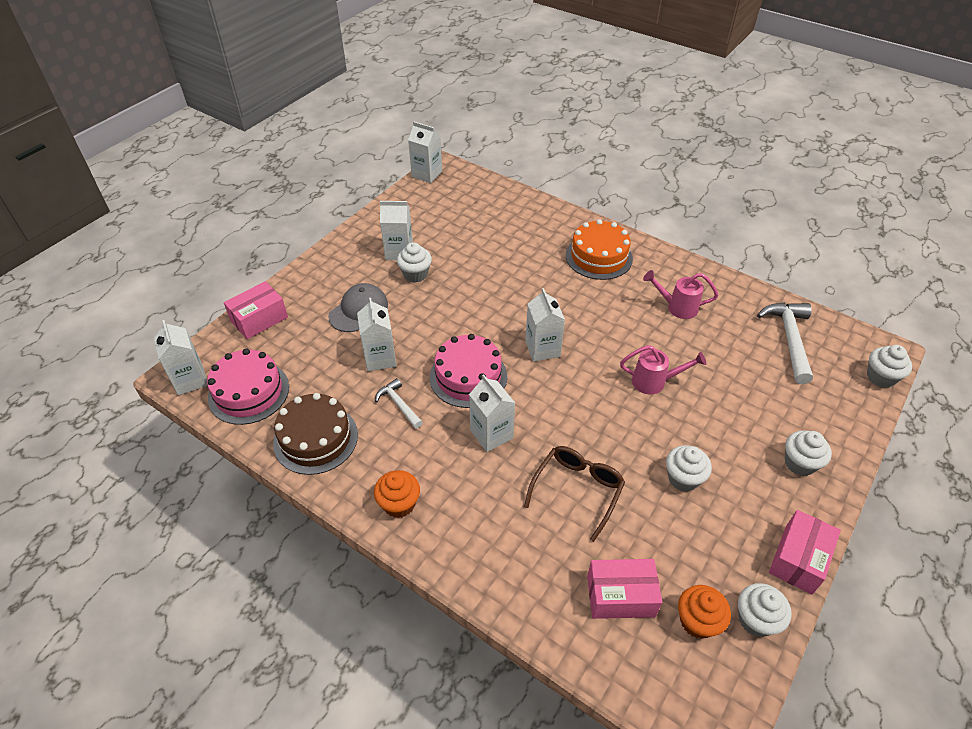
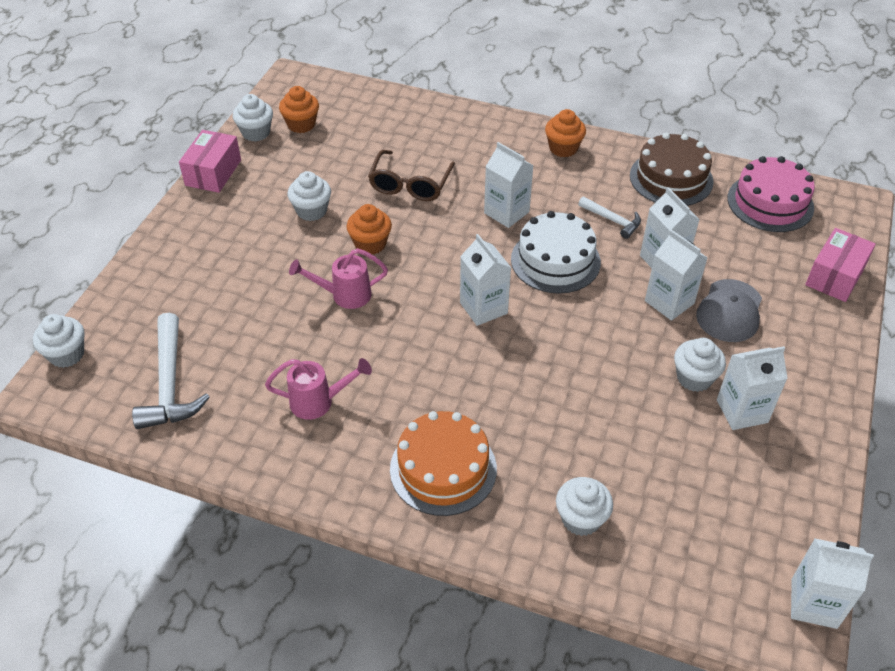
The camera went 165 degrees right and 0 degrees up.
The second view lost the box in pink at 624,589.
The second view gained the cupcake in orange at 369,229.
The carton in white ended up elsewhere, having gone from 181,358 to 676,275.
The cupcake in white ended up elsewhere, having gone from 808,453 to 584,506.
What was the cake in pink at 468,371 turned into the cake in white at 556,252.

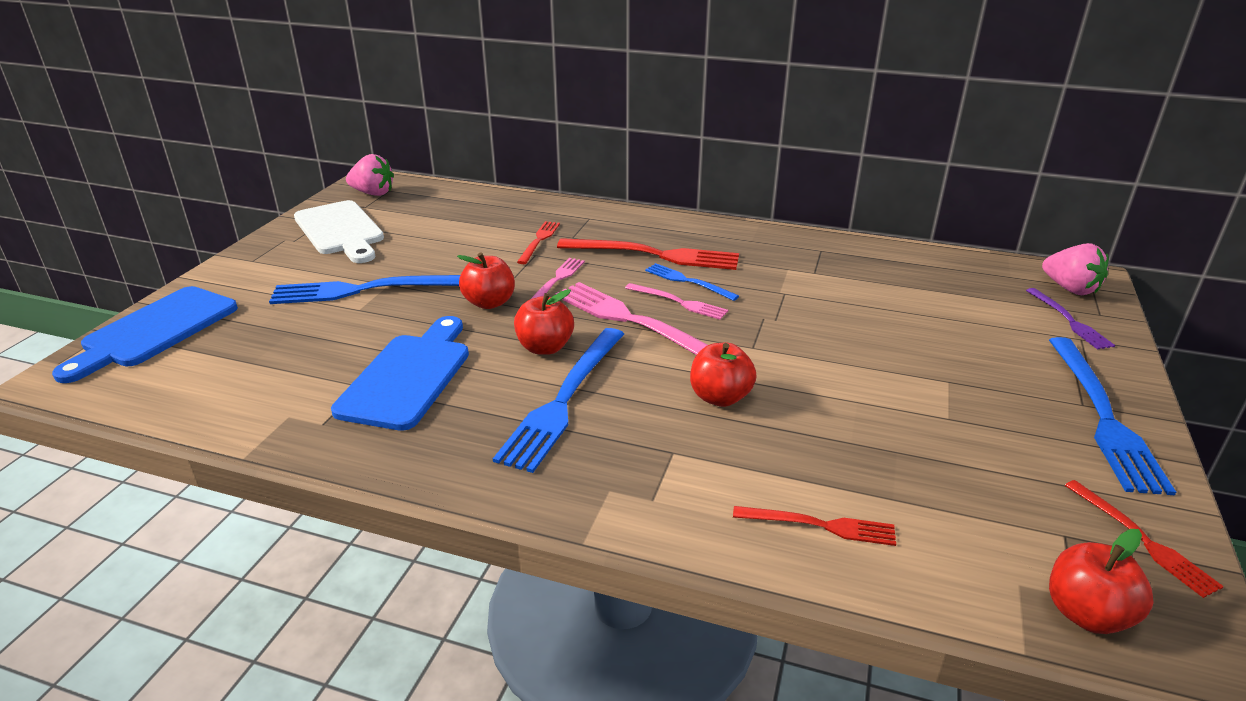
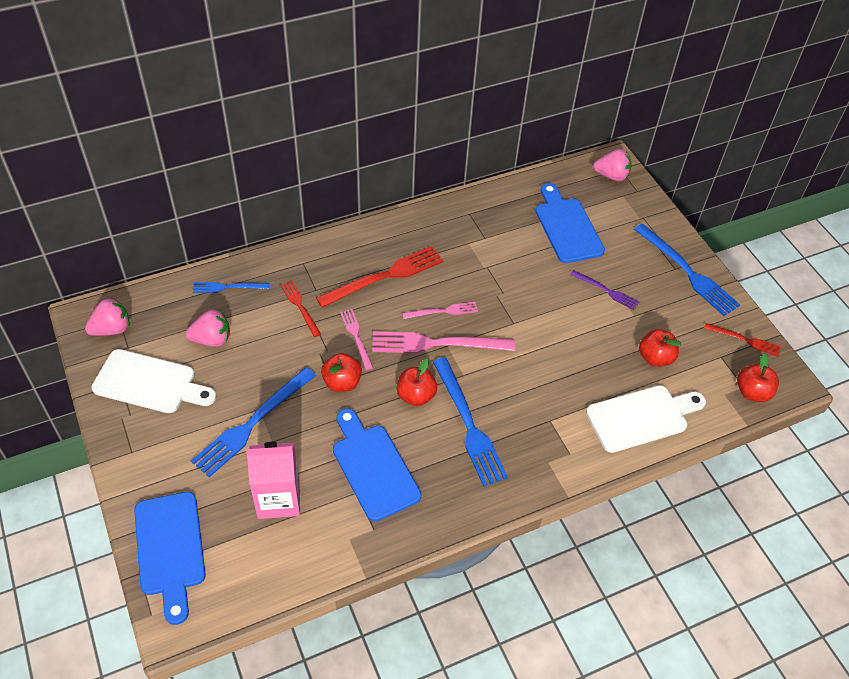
The camera went 45 degrees left and 20 degrees up.
The second view gained the strawberry in pink at 208,328.
The second view gained the carton in pink at 273,480.
The second view gained the cutting board in blue at 570,223.
The fork in blue ended up elsewhere, having gone from 692,282 to 231,287.
The apple in red ended up elsewhere, having gone from 723,375 to 660,348.
The fork in purple ended up elsewhere, having gone from 1070,319 to 605,290.
Where the fork in red stood at 814,526, the cutting board in white came to stand at 646,419.

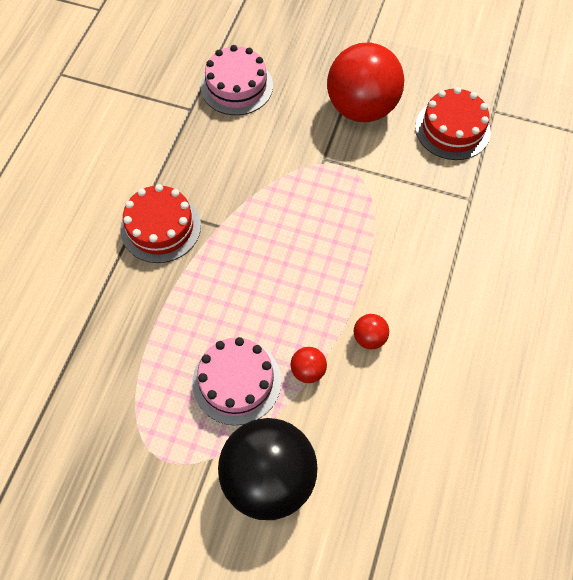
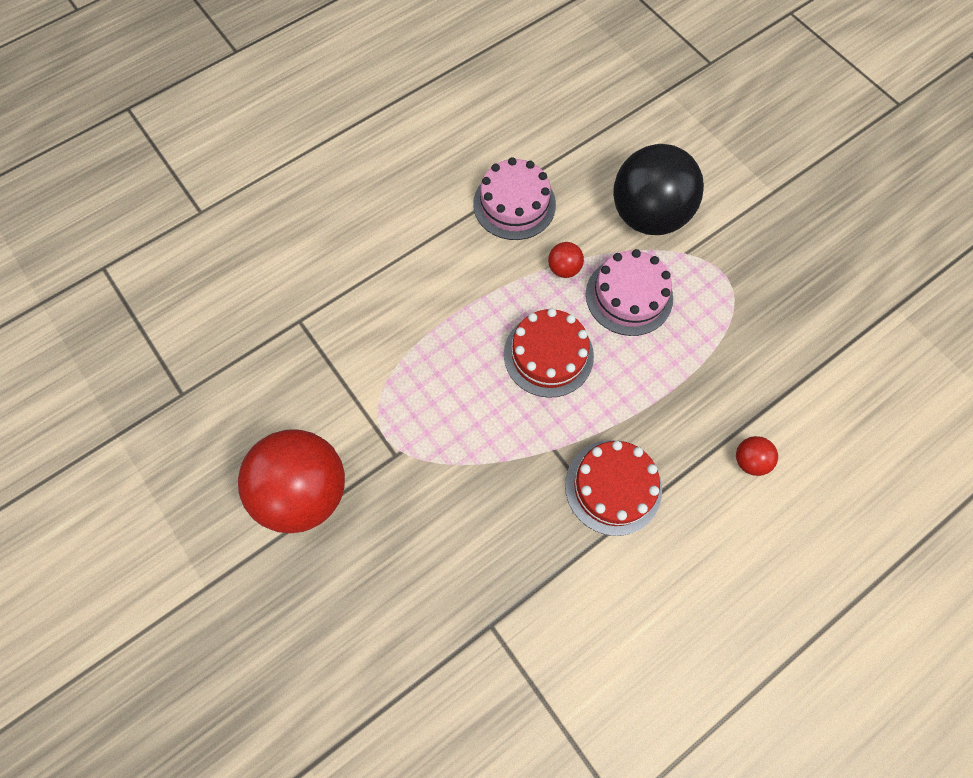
The camera went 145 degrees left and 5 degrees up.
The cake in pink ended up elsewhere, having gone from 237,80 to 514,198.
The ball in red ended up elsewhere, having gone from 371,331 to 757,456.
The cake in red ended up elsewhere, having gone from 453,123 to 549,353.

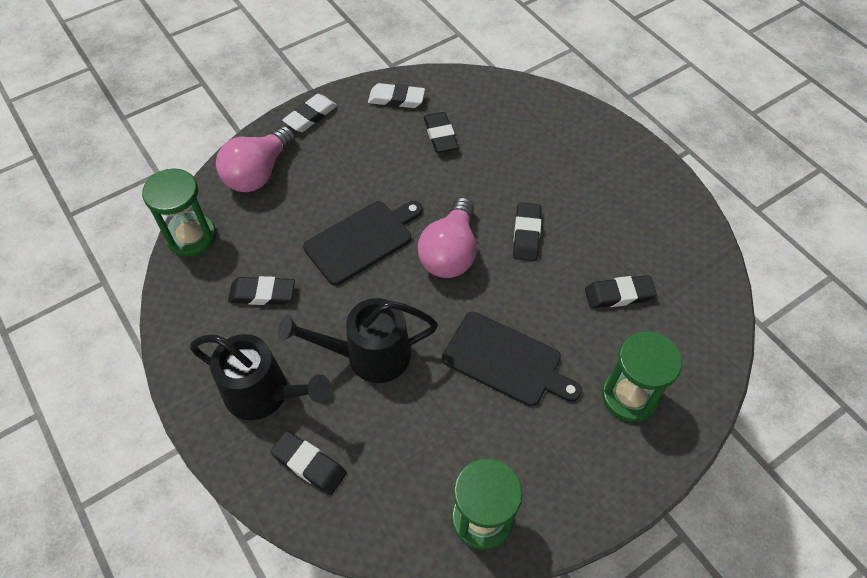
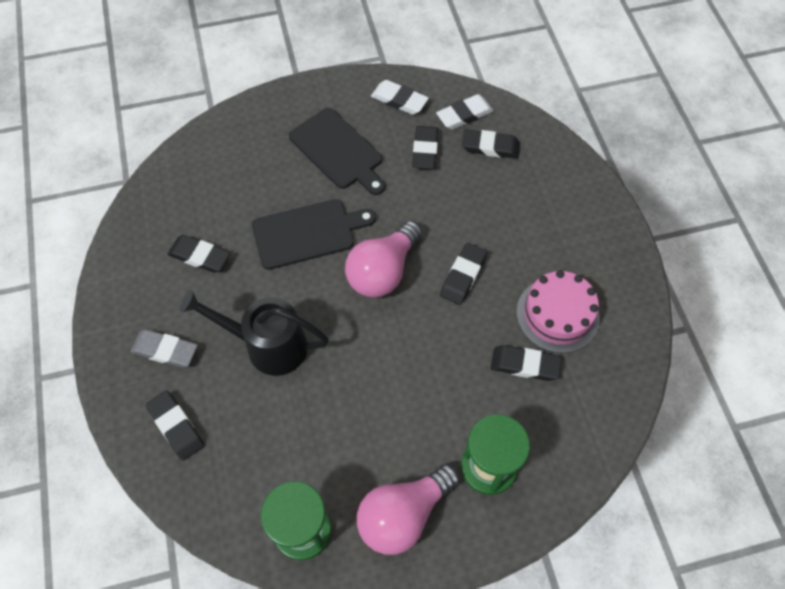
The camera went 20 degrees right and 5 degrees up.
The second view lost the hourglass in green at 179,212.
The second view gained the eraser in black at 491,144.
The second view gained the cake in pink at 558,311.
The light bulb in pink ended up elsewhere, having gone from 255,159 to 408,509.
The eraser in white ended up elsewhere, having gone from 309,113 to 464,112.
The cutting board in black ended up elsewhere, having gone from 512,359 to 337,151.
Where the watering can in black stood at 260,377, the eraser in grey came to stand at 164,348.

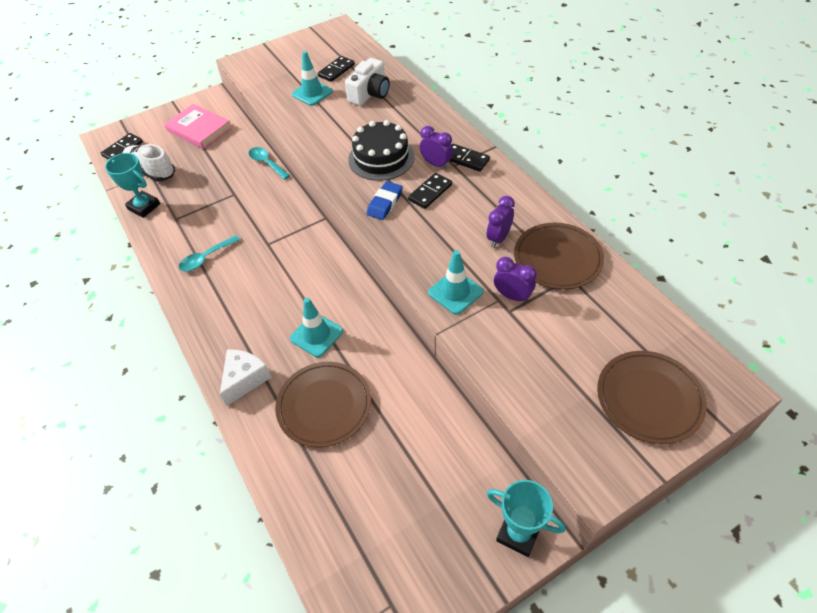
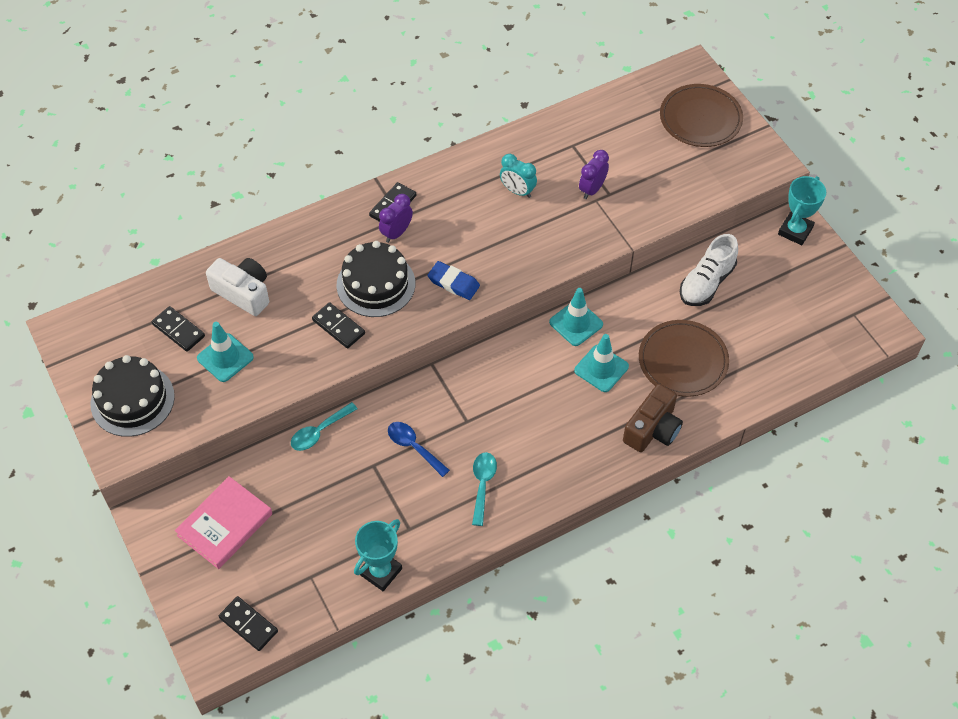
The camera went 90 degrees left and 5 degrees up.
The second view lost the plate in brown at 559,256.
The second view gained the cake in black at 132,396.
The second view gained the spoon in blue at 419,449.
The shoe in white ended up elsewhere, having gone from 149,163 to 709,270.
The domino in black ended up elsewhere, having gone from 430,191 to 338,325.
The traffic cone in turquoise ended up elsewhere, having gone from 455,282 to 576,317.
Where the cheese in white stood at 246,377, the camera in brown came to stand at 653,418.
What was the clock in purple at 501,222 turned into the clock in turquoise at 518,176.
The spoon in turquoise at 209,253 ended up facing another way, 135 degrees counterclockwise from before.

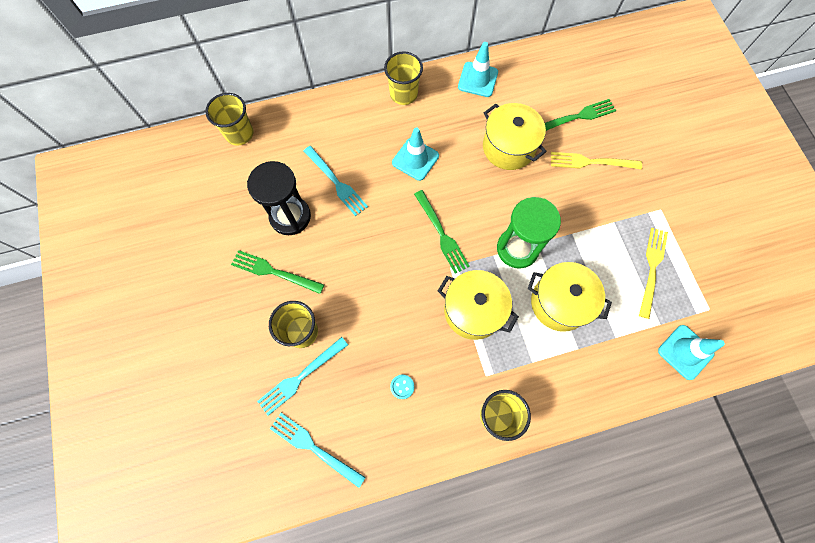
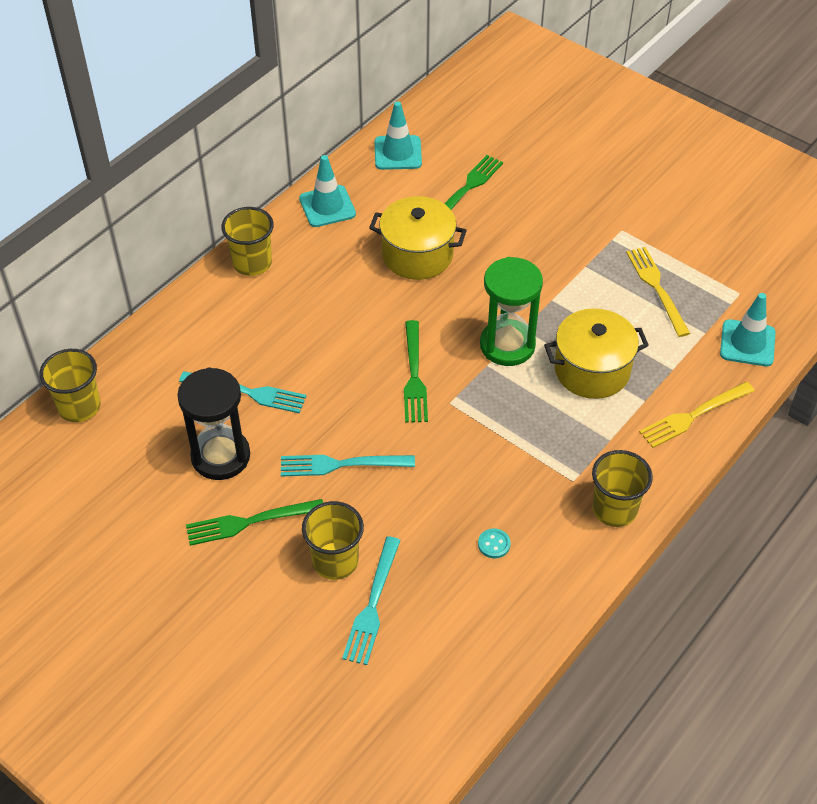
The camera went 35 degrees left and 20 degrees down.
The second view lost the pot in yellow at 478,305.
The fork in turquoise ended up elsewhere, having gone from 318,450 to 348,466.
The traffic cone in turquoise ended up elsewhere, having gone from 415,154 to 398,135.
The fork in yellow ended up elsewhere, having gone from 596,160 to 697,415.
The fork in green at 442,232 ended up facing another way, 60 degrees clockwise from before.

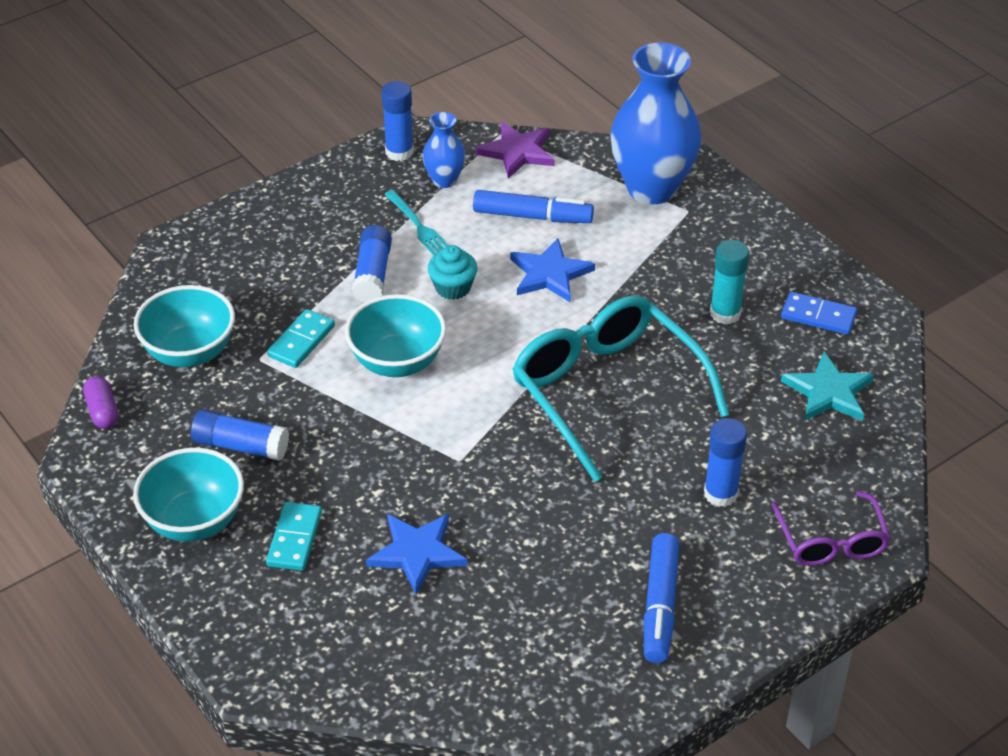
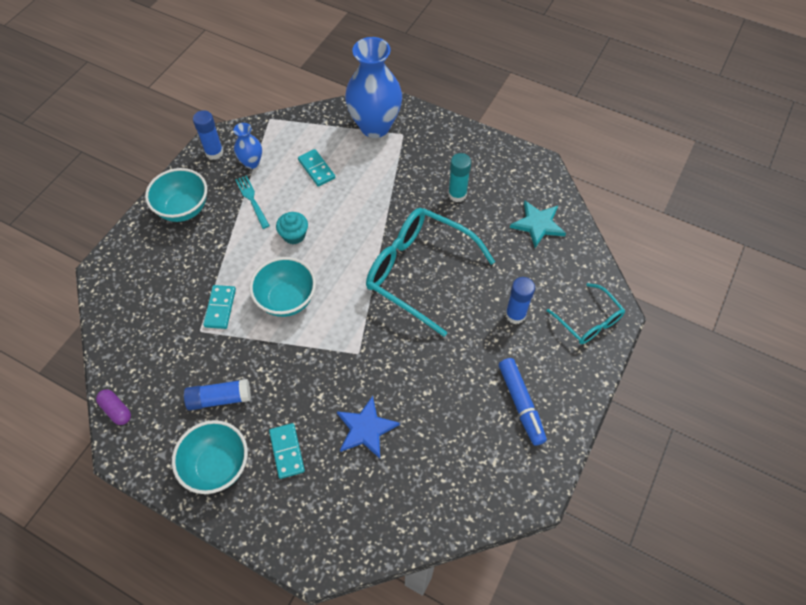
The camera went 25 degrees left and 15 degrees up.
The second view lost the glue stick in blue at 372,264.
The second view lost the star in purple at 515,149.
The second view lost the star in blue at 552,270.
The second view lost the domino in blue at 819,313.
The bowl in turquoise ended up elsewhere, having gone from 184,326 to 176,195.
Where the marker in blue stood at 533,206, the domino in turquoise came to stand at 316,168.
What was the glasses in purple at 831,528 turned into the glasses in turquoise at 585,313.
The fork in turquoise at 416,223 ended up facing another way, 150 degrees counterclockwise from before.

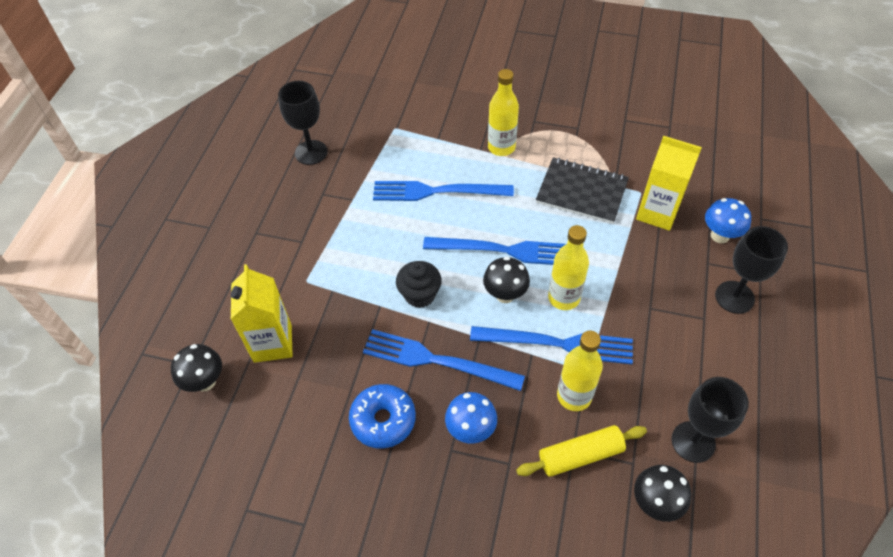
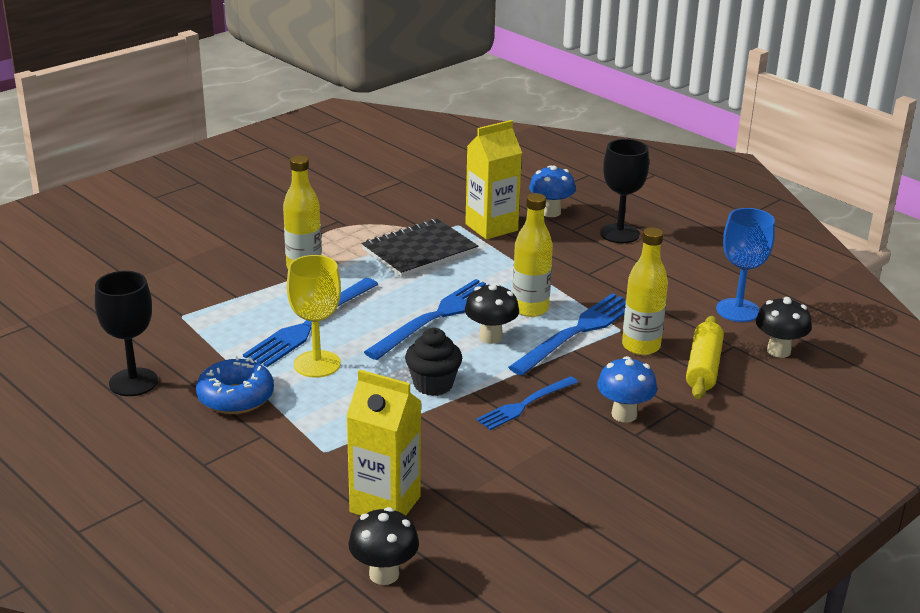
The camera went 60 degrees left and 25 degrees down.
The second view gained the goblet in yellow at 314,316.
The donut in blue ended up elsewhere, having gone from 382,416 to 235,385.
What was the goblet in black at 710,420 turned into the goblet in blue at 745,265.
The size of the fork in blue at 444,360 changed by a factor of 0.62.

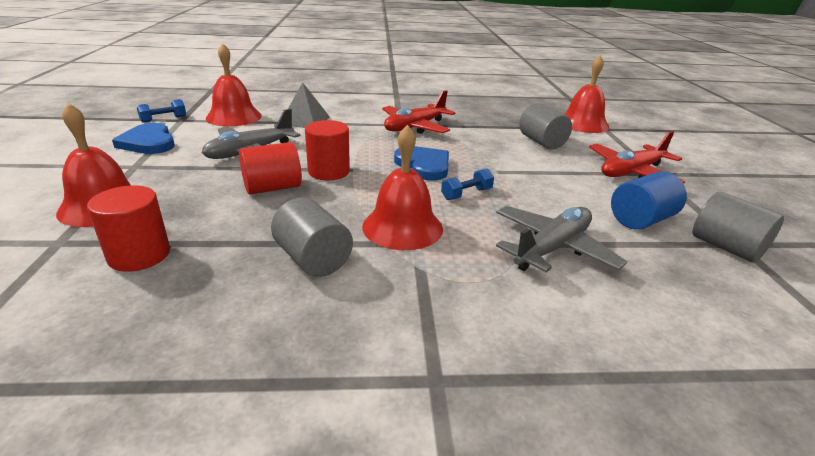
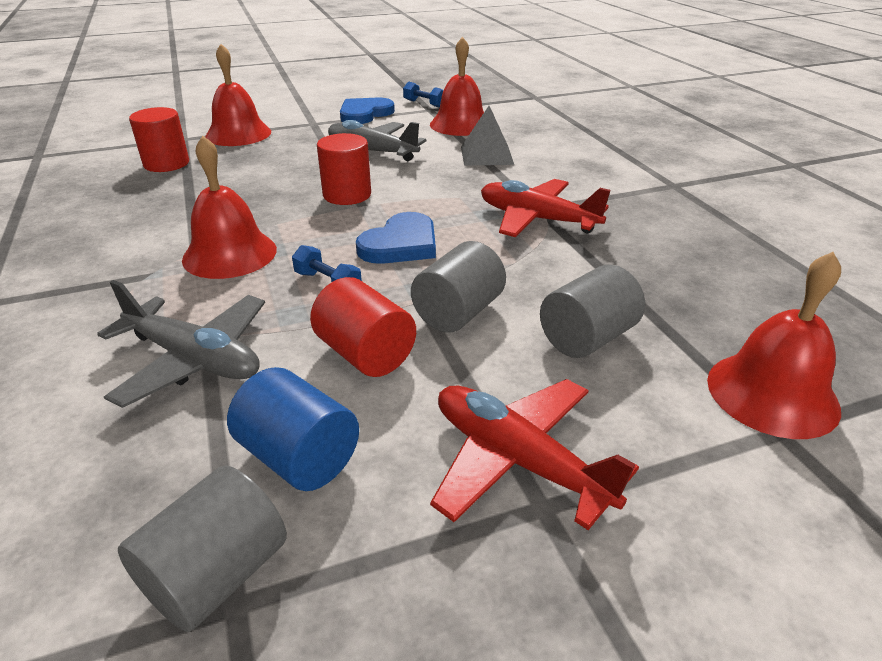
The camera went 75 degrees right and 5 degrees up.
The cylinder in red ended up elsewhere, having gone from 270,168 to 363,327.
The cylinder in grey ended up elsewhere, having gone from 312,237 to 458,287.

